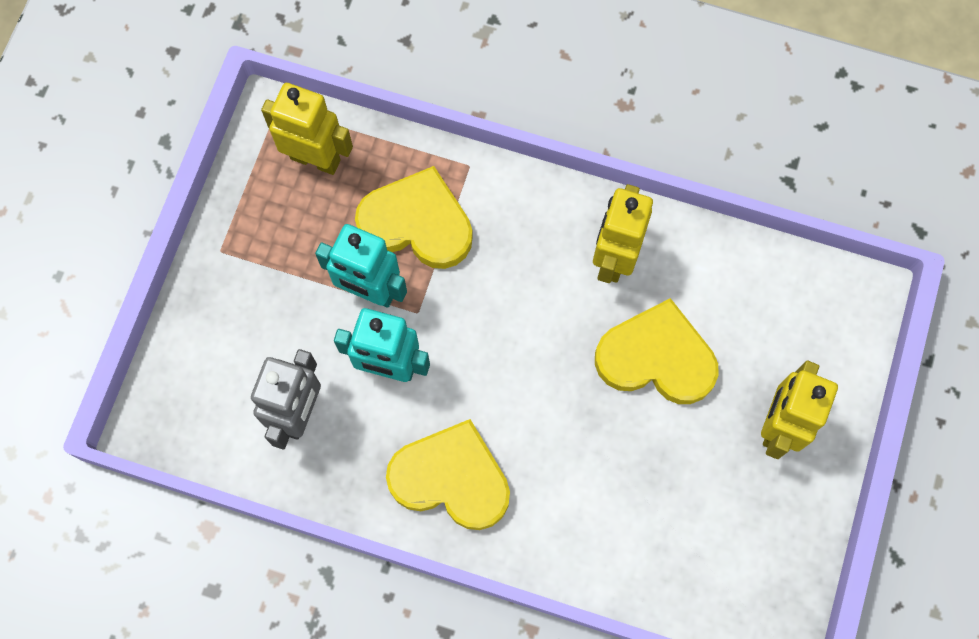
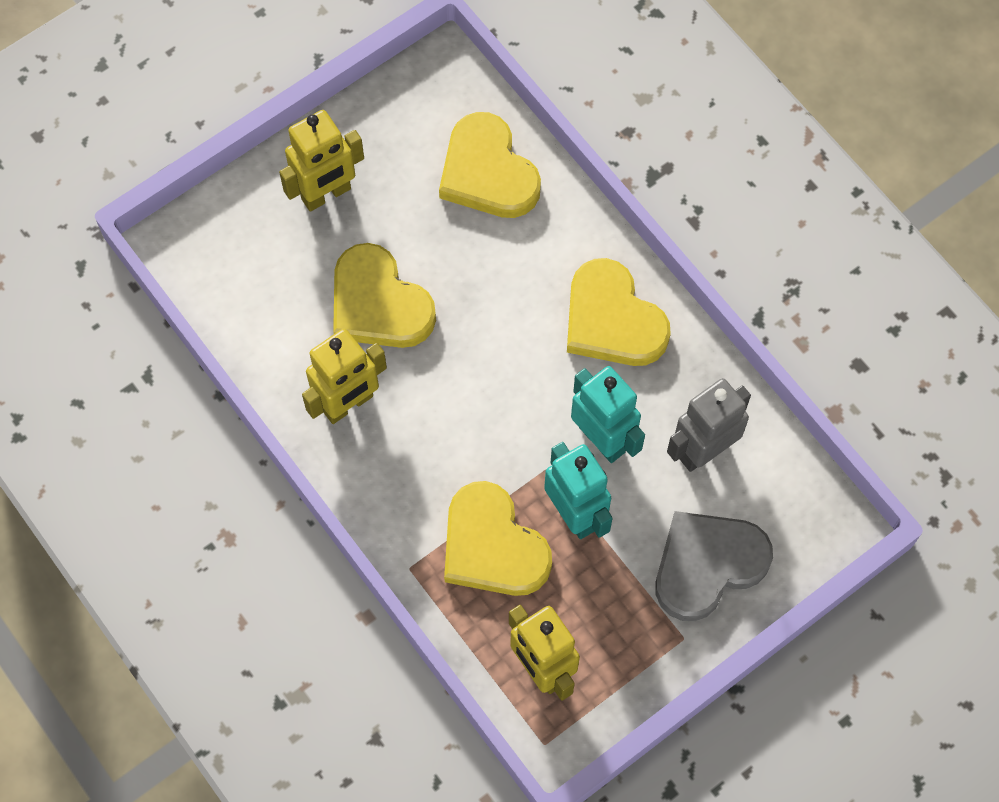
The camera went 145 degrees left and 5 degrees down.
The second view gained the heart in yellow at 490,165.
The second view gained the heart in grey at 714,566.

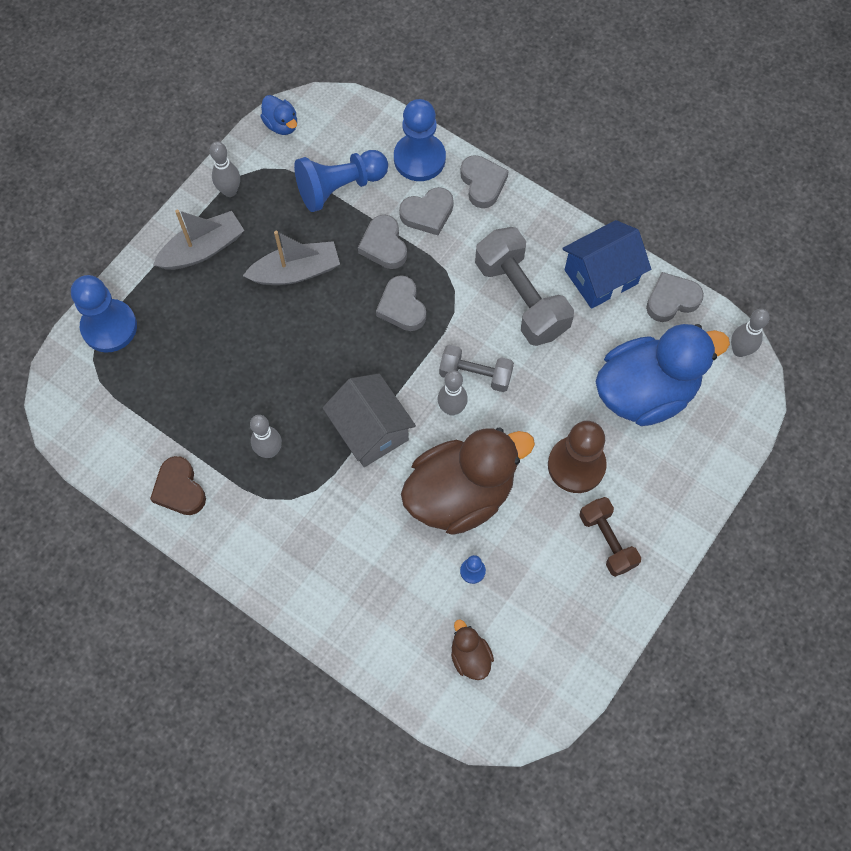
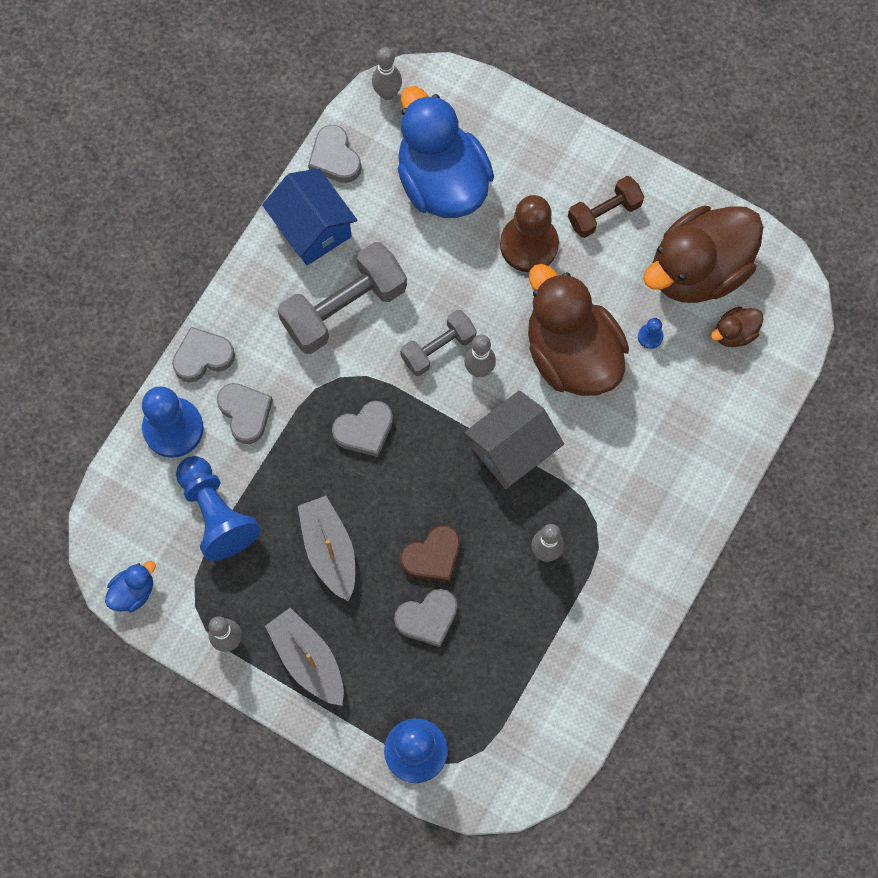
The camera went 95 degrees left and 5 degrees up.
The second view gained the duck in brown at 703,254.
The heart in brown ended up elsewhere, having gone from 178,485 to 430,553.
The heart in grey ended up elsewhere, having gone from 382,242 to 425,618.
The dumbbell in grey at 476,368 ended up facing another way, 45 degrees clockwise from before.

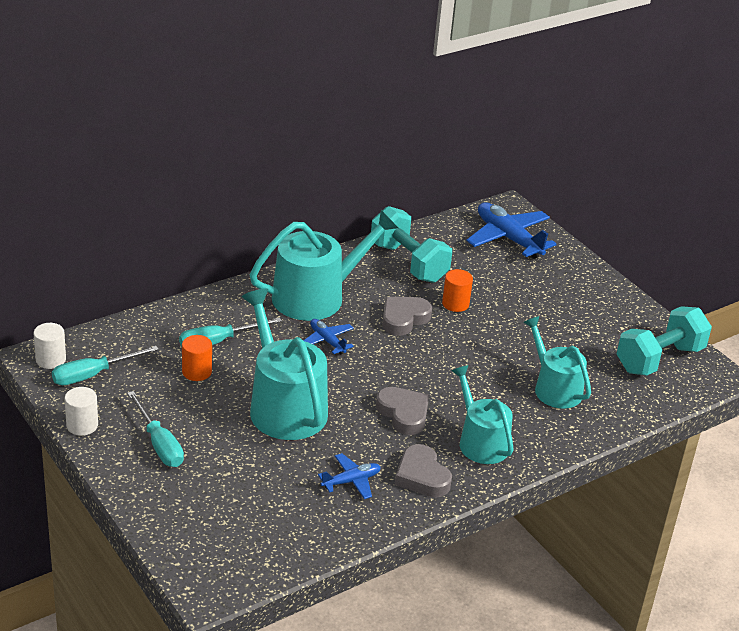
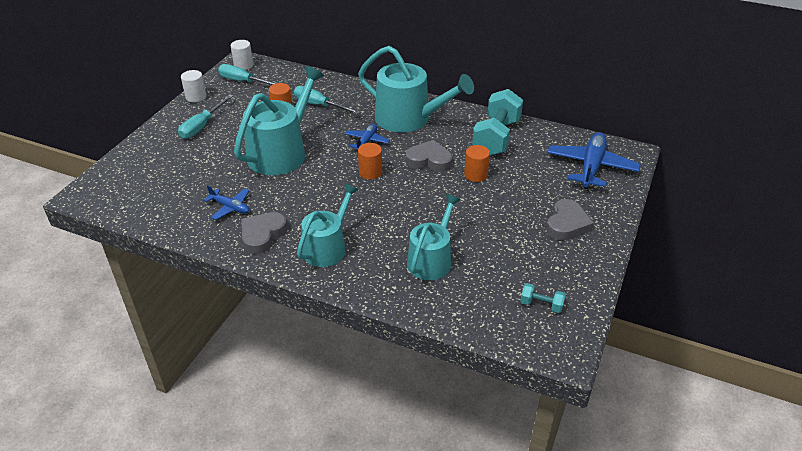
The camera went 60 degrees right and 5 degrees up.
The second view gained the cylinder in orange at 370,161.
The heart in grey ended up elsewhere, having gone from 402,411 to 570,220.
The size of the dumbbell in turquoise at 664,340 changed by a factor of 0.44.

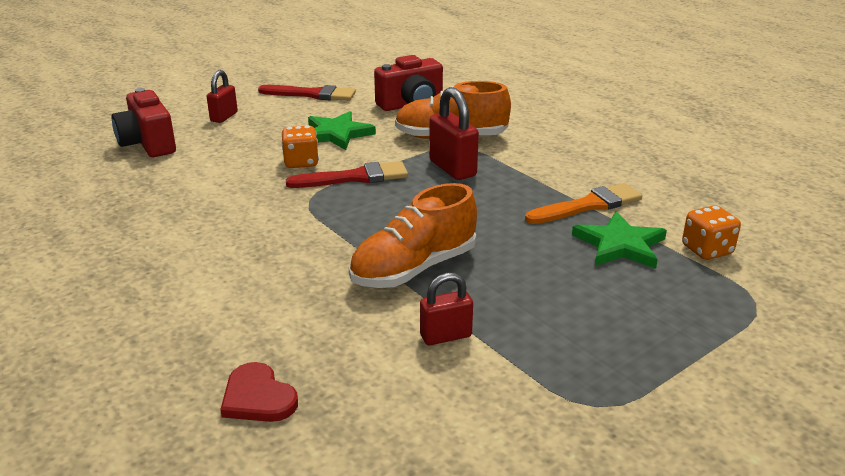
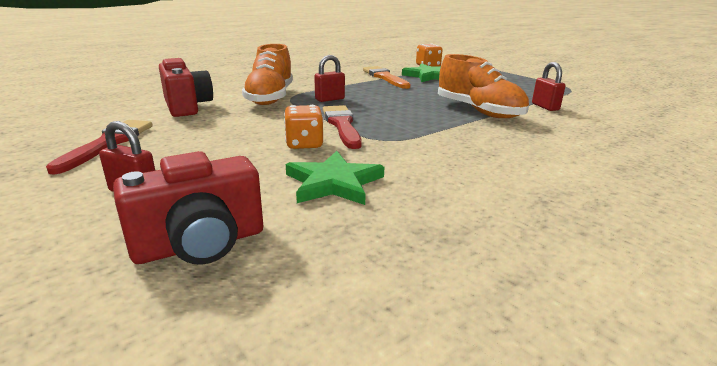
The camera went 90 degrees left and 5 degrees down.
The second view lost the heart in red at 259,392.
The star in green ended up elsewhere, having gone from 342,130 to 335,178.
The size of the padlock in red at 454,133 changed by a factor of 0.65.

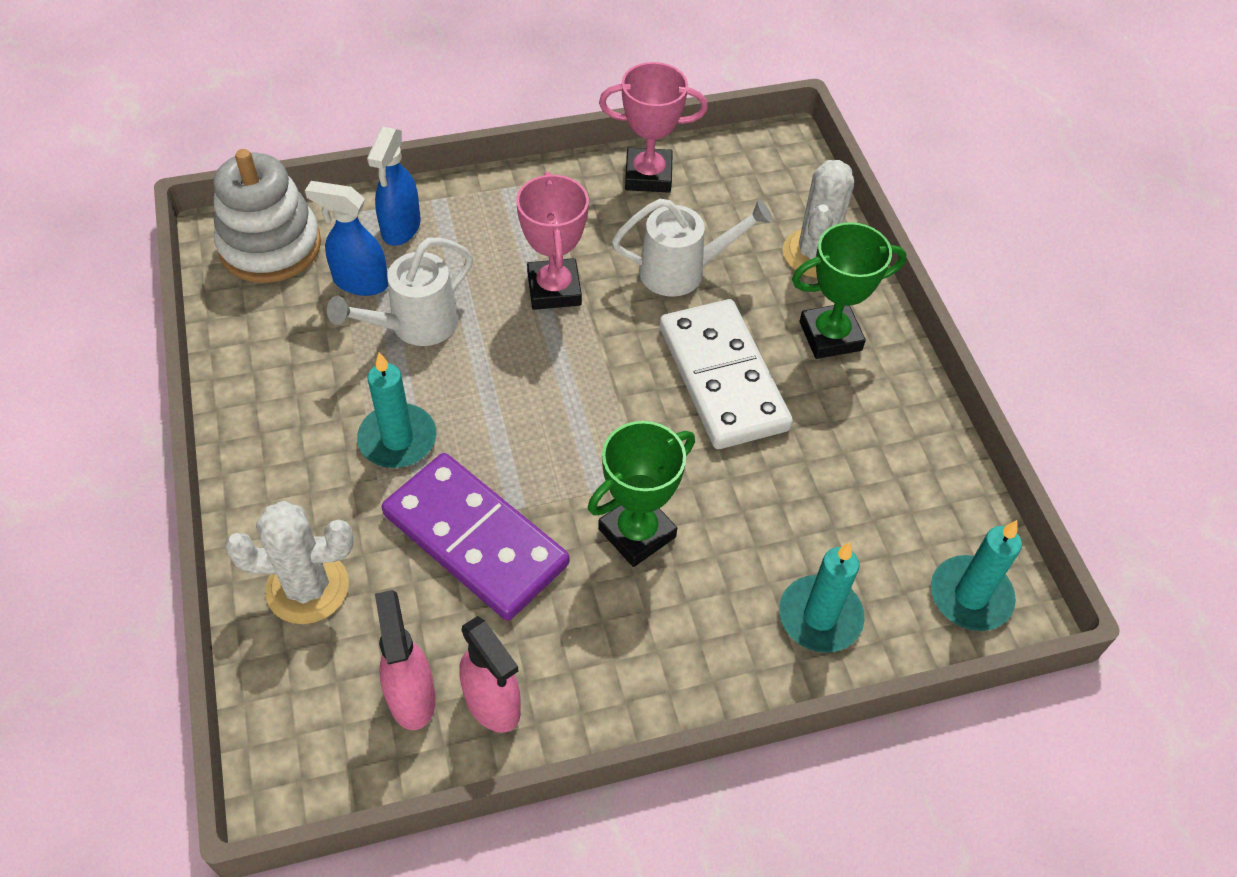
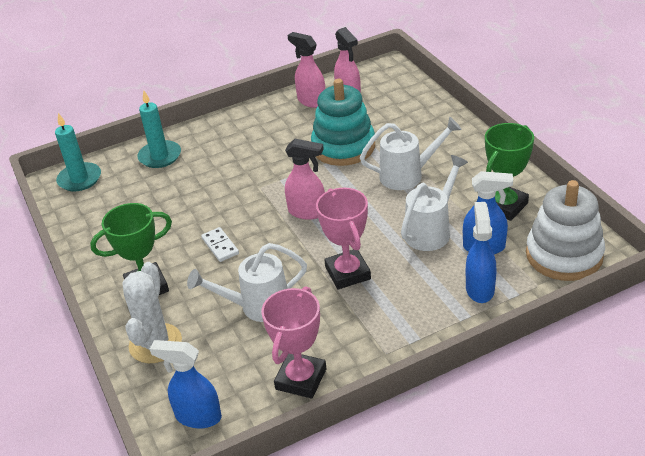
The camera went 175 degrees right and 15 degrees down.
The second view lost the cactus in white at 289,562.
The second view gained the spray bottle in blue at 186,384.
The second view gained the spray bottle in pink at 305,179.
The trophy in green ended up elsewhere, having gone from 641,494 to 509,172.
Where the candle in turquoise stood at 397,410, the watering can in white came to stand at 410,153.
Where the domino in purple stood at 475,537, the stacking toy in turquoise came to stand at 343,122.
The trophy in pink at 653,127 ended up facing another way, 60 degrees counterclockwise from before.
The size of the domino in white at 726,374 changed by a factor of 0.41.

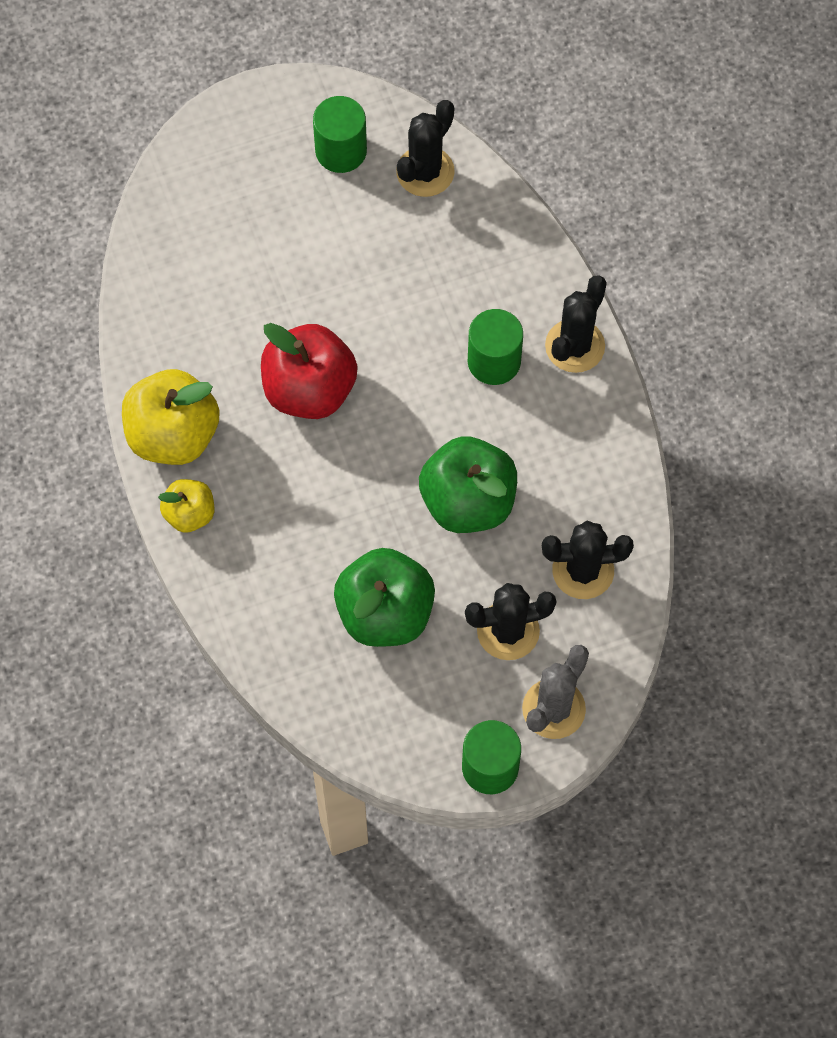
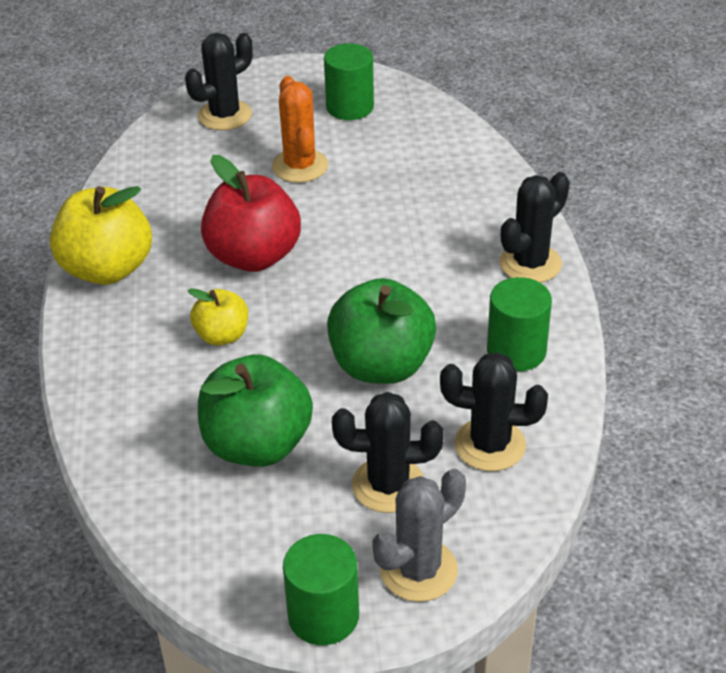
The camera went 15 degrees right and 25 degrees down.
The second view gained the cactus in orange at 300,129.
The apple in yellow ended up elsewhere, having gone from 186,506 to 218,316.
The cactus in black ended up elsewhere, having gone from 425,148 to 219,81.
The cylinder in green ended up elsewhere, having gone from 495,347 to 519,324.

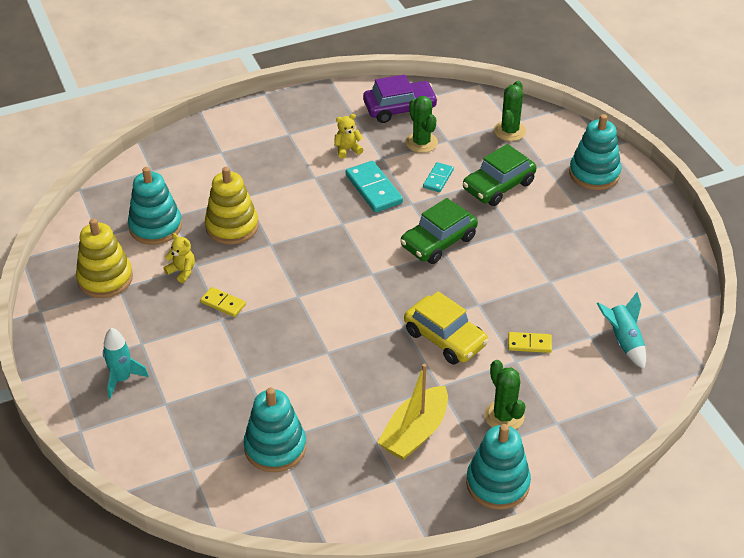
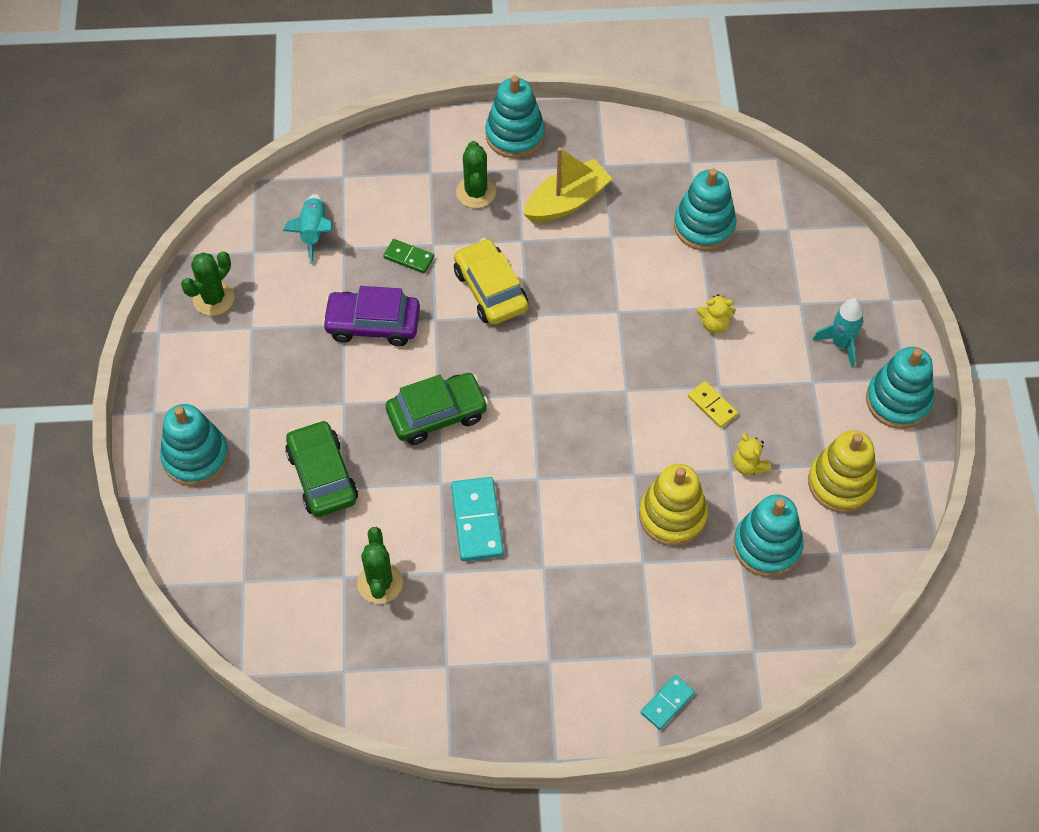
The camera went 160 degrees left and 15 degrees up.
The second view gained the stacking toy in turquoise at 900,388.
The teddy bear in yellow ended up elsewhere, having gone from 348,136 to 716,314.
The car in purple ended up elsewhere, having gone from 400,99 to 371,316.
The domino in turquoise ended up elsewhere, having gone from 438,177 to 668,702.
The cactus in green ended up elsewhere, having gone from 510,111 to 207,283.
What was the domino in yellow at 530,342 turned into the domino in green at 408,256.
The car in green at 500,175 ended up facing another way, 90 degrees counterclockwise from before.

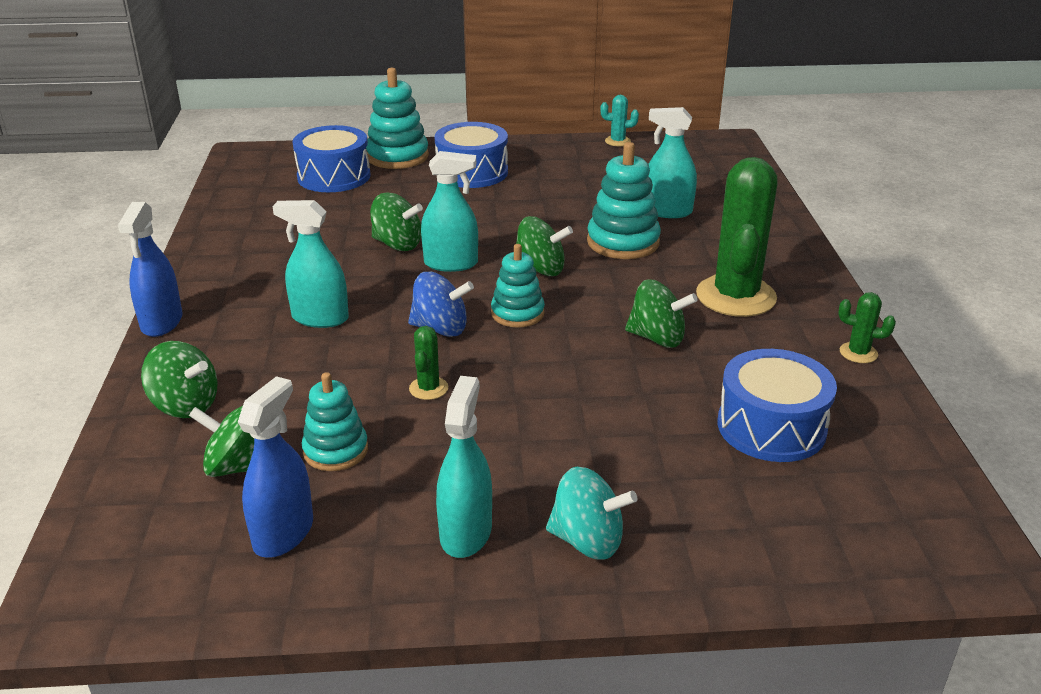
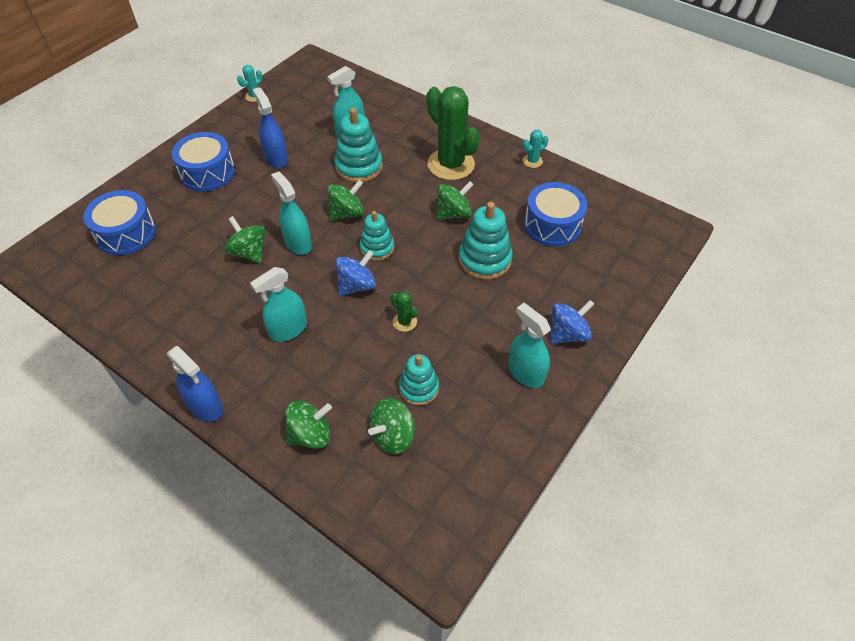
The camera went 50 degrees left and 20 degrees up.
The spray bottle in blue ended up elsewhere, having gone from 275,467 to 270,127.
The stacking toy in turquoise ended up elsewhere, having gone from 397,118 to 486,241.
What was the spinning top in turquoise at 591,513 turned into the spinning top in blue at 572,322.
What was the cactus in green at 867,327 turned into the cactus in turquoise at 536,149.
The spinning top in green at 396,222 ended up facing another way, 105 degrees counterclockwise from before.
The spray bottle in turquoise at 449,211 ended up facing another way, 75 degrees counterclockwise from before.

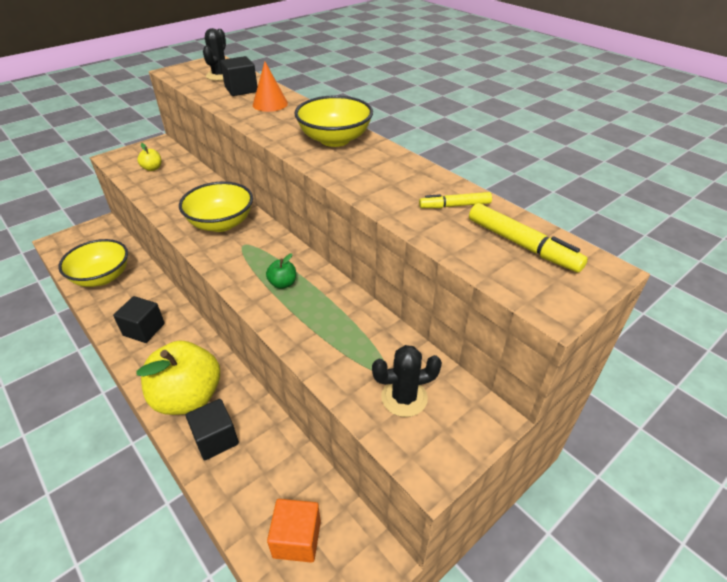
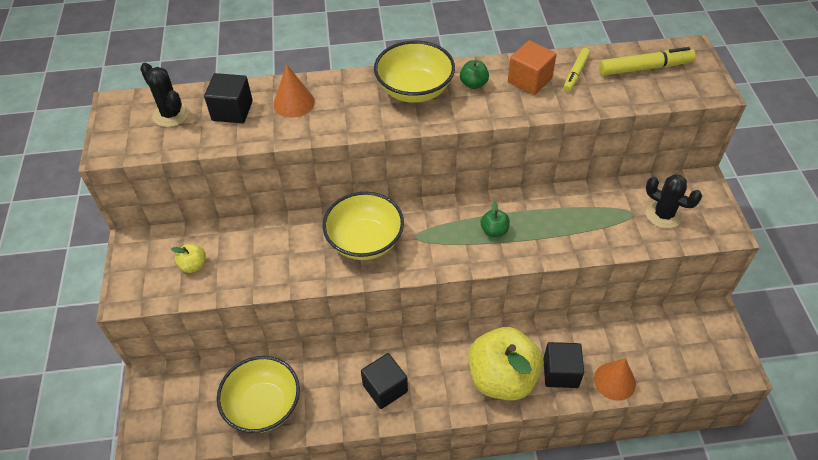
The camera went 55 degrees left and 10 degrees up.
The second view gained the apple in green at 474,74.
The second view gained the cone in orange at 615,379.
The cube in orange ended up elsewhere, having gone from 294,531 to 532,67.
The cactus in black at 407,381 ended up facing another way, 75 degrees counterclockwise from before.

